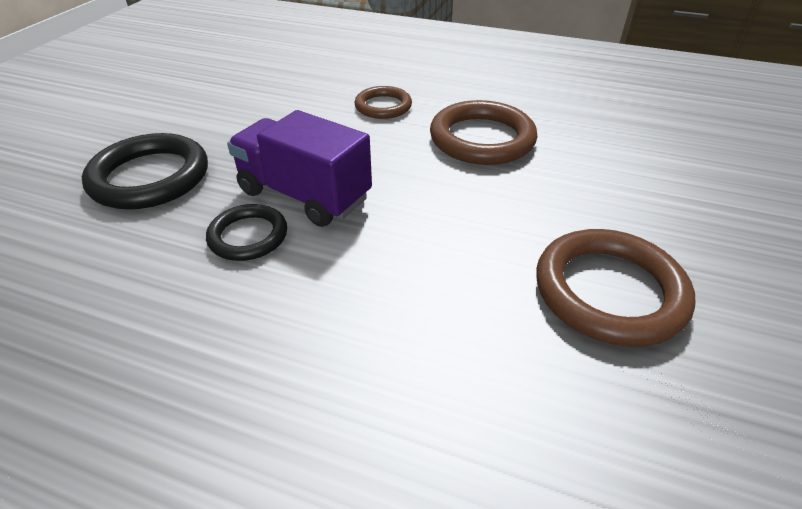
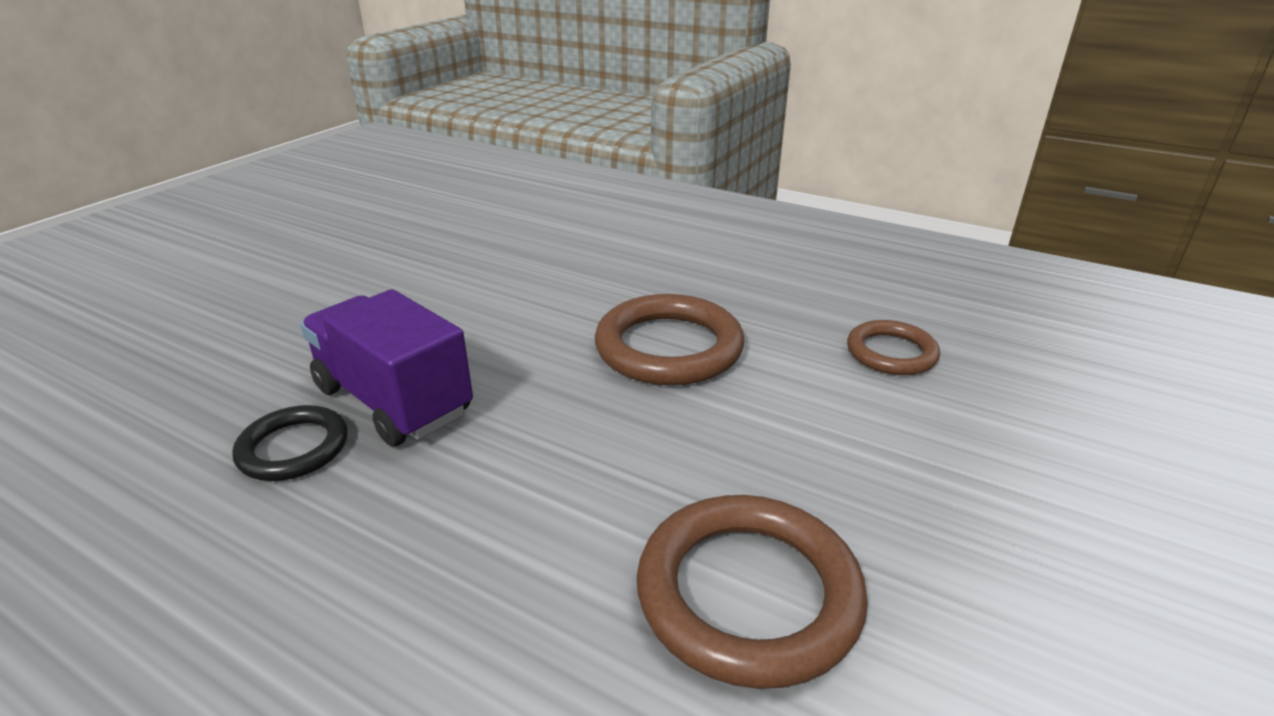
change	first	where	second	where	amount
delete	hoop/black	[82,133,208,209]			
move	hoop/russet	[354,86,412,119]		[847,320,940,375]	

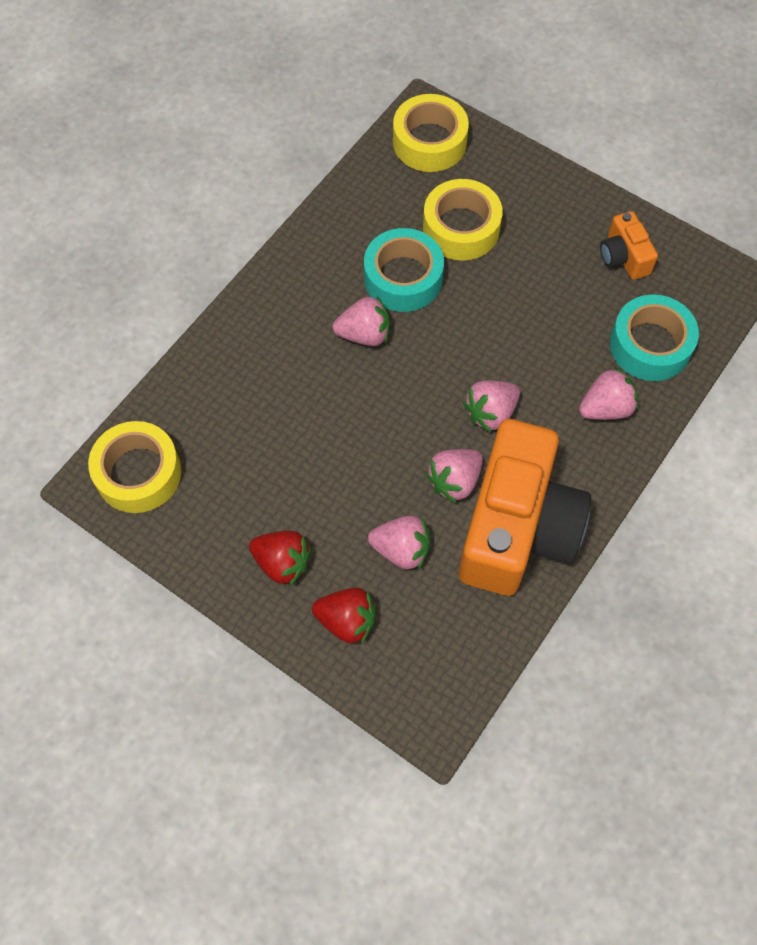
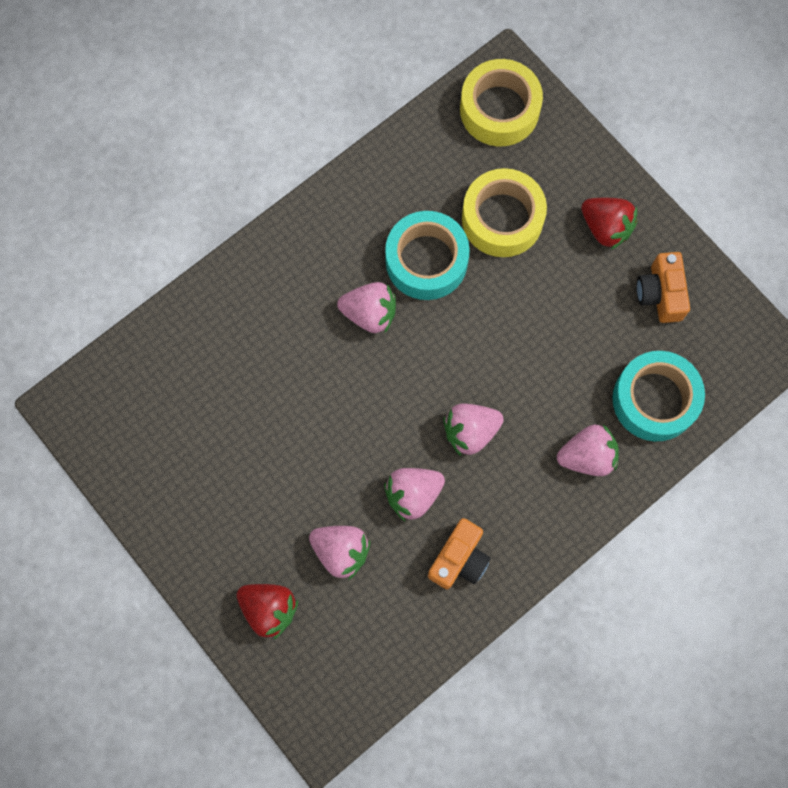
change	first	where	second	where	amount
delete	tape/yellow	[88,421,181,513]			
move	berry/scarlet	[249,531,311,586]		[581,198,638,250]	
resize	compact camera/bright orange	[459,419,591,596]		[428,518,491,589]	x0.44

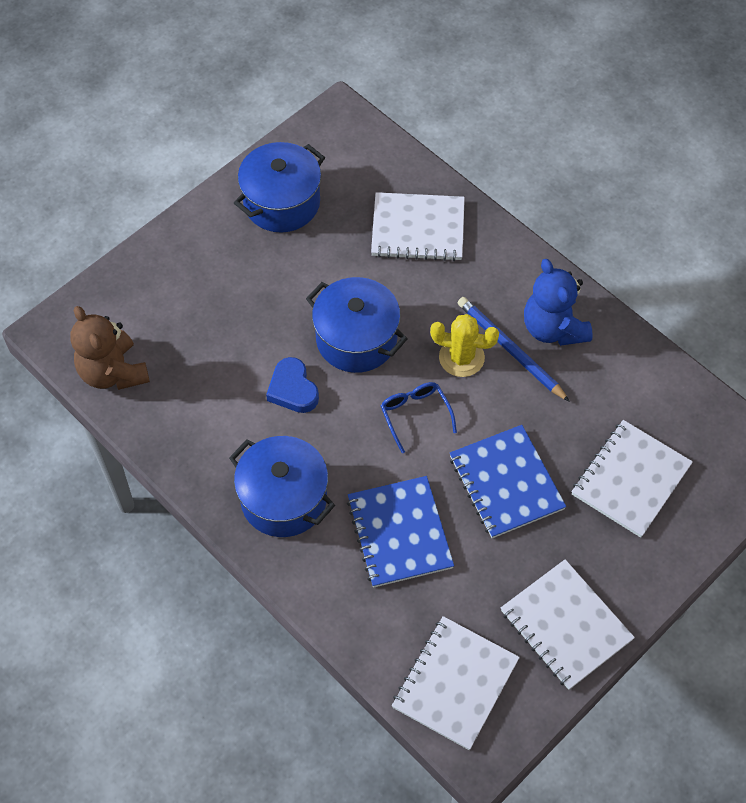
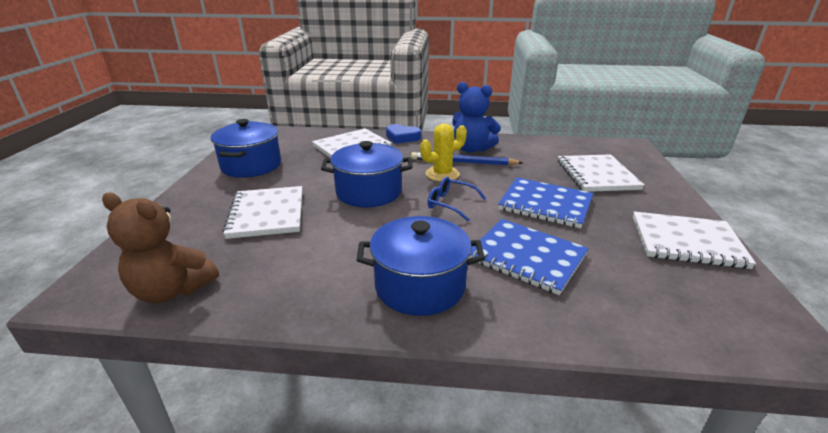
change	first	where	second	where	amount
move	heart shape/royal blue	[266,357,319,413]		[386,124,421,144]	
move	notepad/pure white	[392,616,520,750]		[222,186,302,239]	

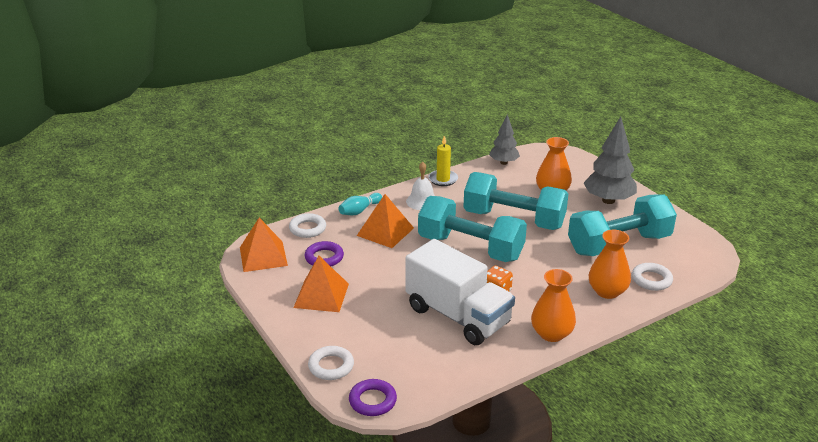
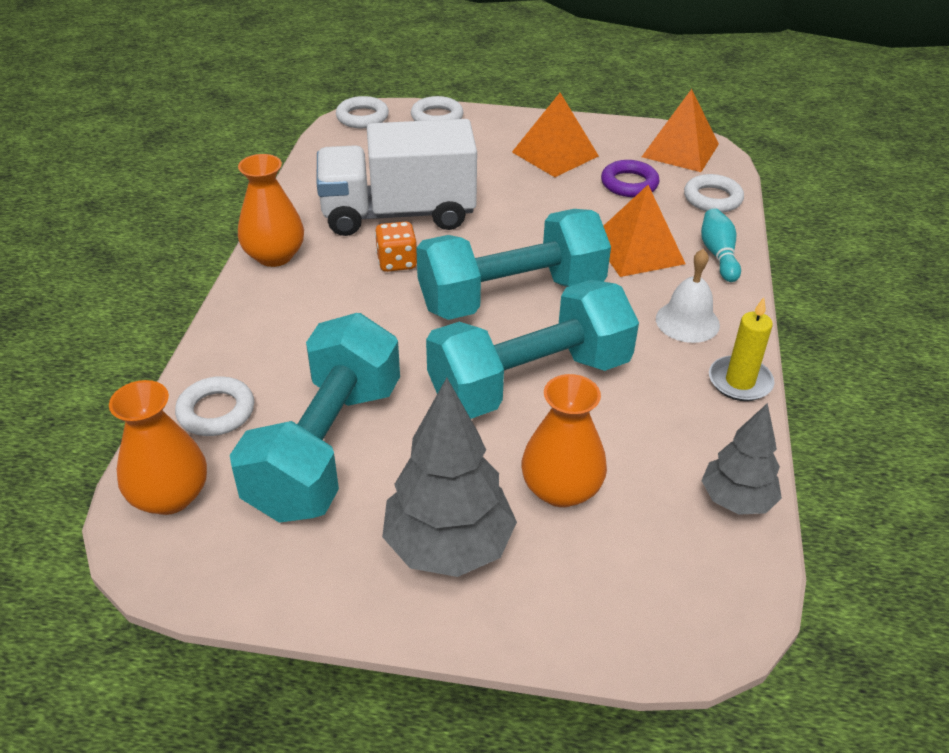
change	first	where	second	where	amount
recolor	hoop/purple	[349,379,397,416]	hoop/pure white	[336,96,389,128]	
move	vase/bright orange	[589,230,631,299]		[109,380,207,515]	

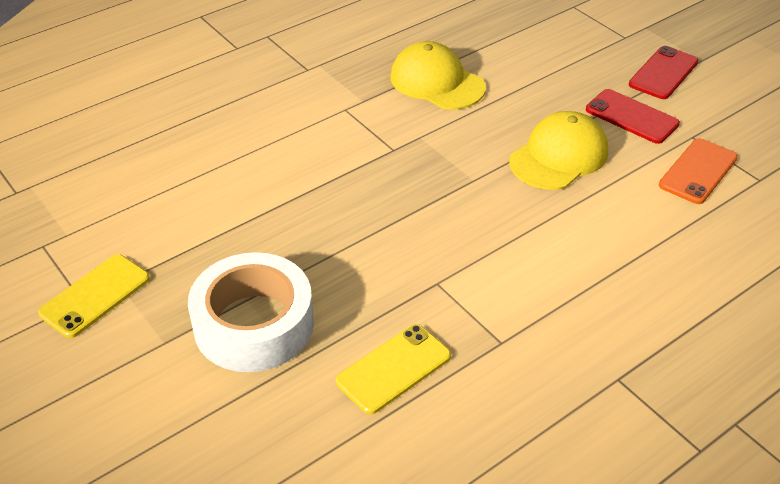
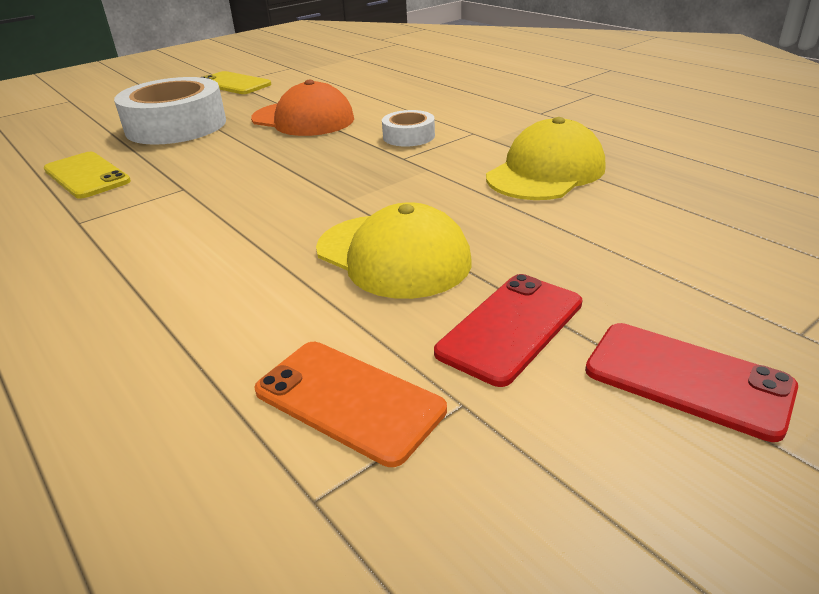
change	first	where	second	where	amount
insert			cap/bright orange	[251,80,354,136]	
insert			tape/pure white	[382,110,435,147]	

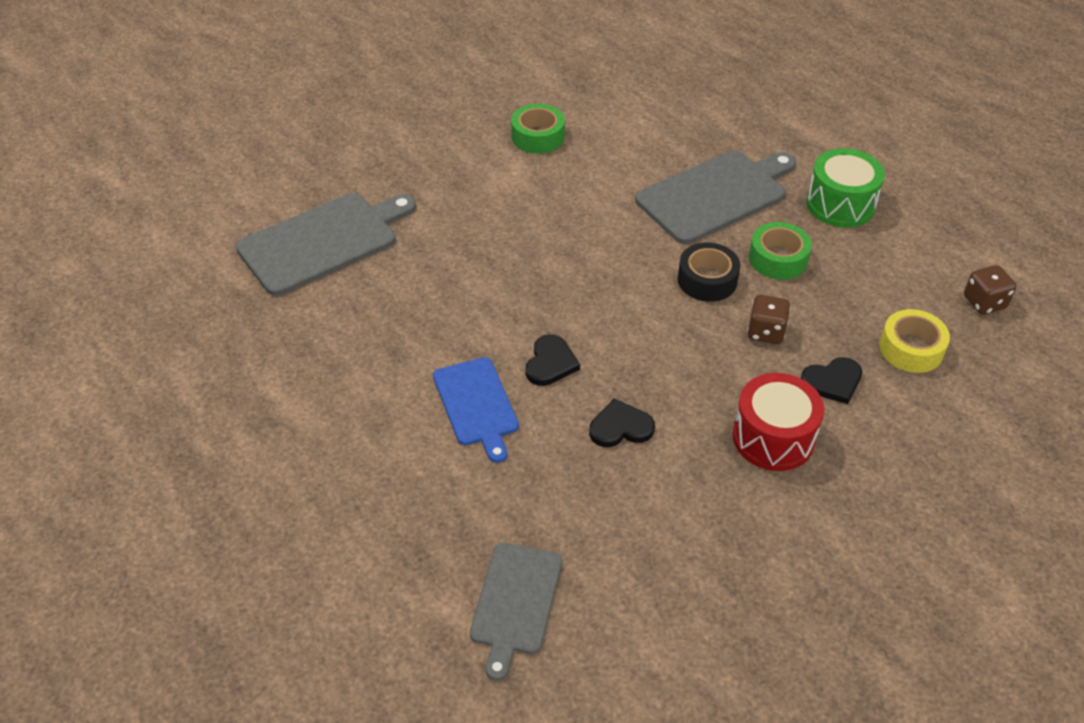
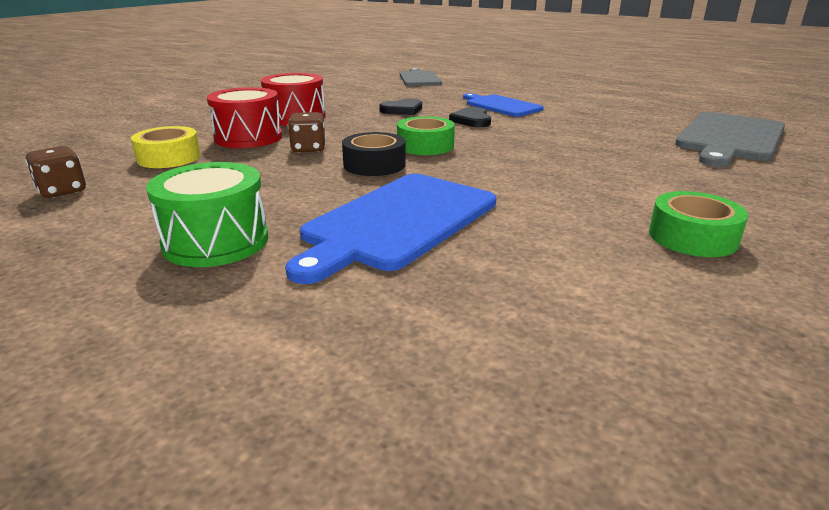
change	first	where	second	where	amount
recolor	cutting board/ash-grey	[635,150,796,244]	cutting board/royal blue	[285,174,496,284]	
move	tape/emerald	[749,222,812,280]		[397,116,455,155]	
replace	heart shape/black	[801,357,862,404]	drum/scarlet	[207,87,282,148]	

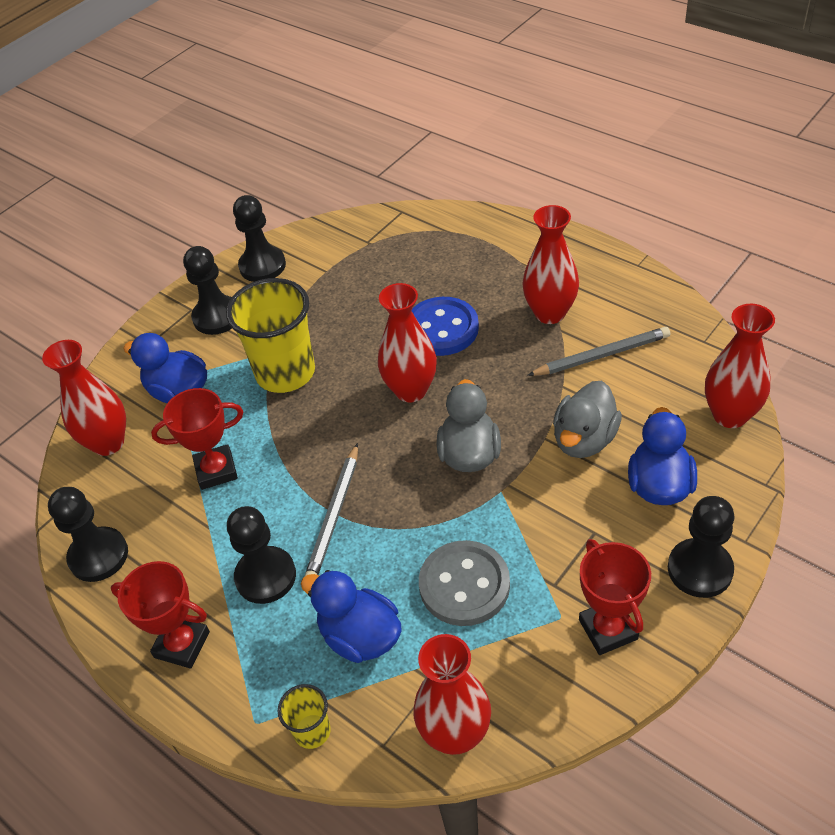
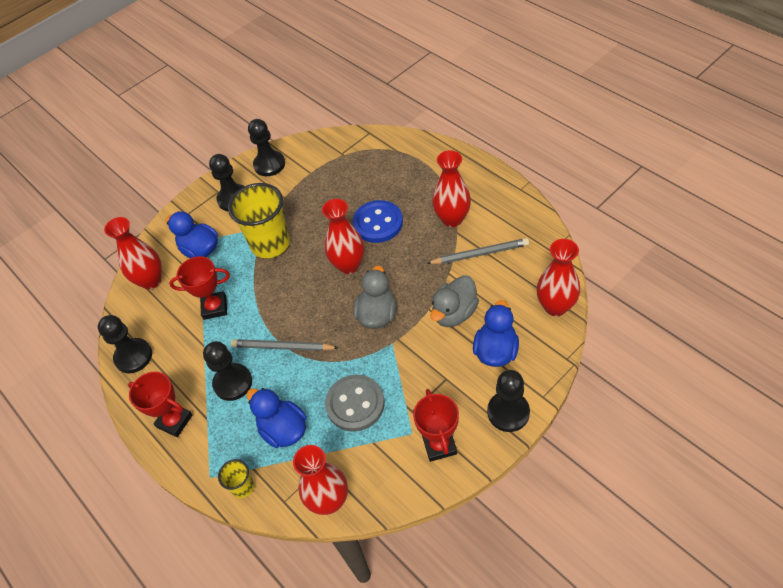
change	first	where	second	where	amount
rotate	pencil/ash-grey	[304,443,358,577]		[231,339,339,351]	75 degrees clockwise

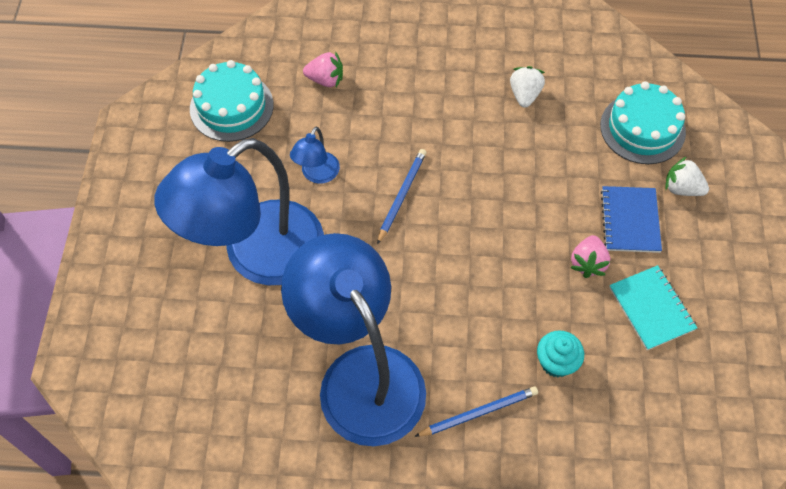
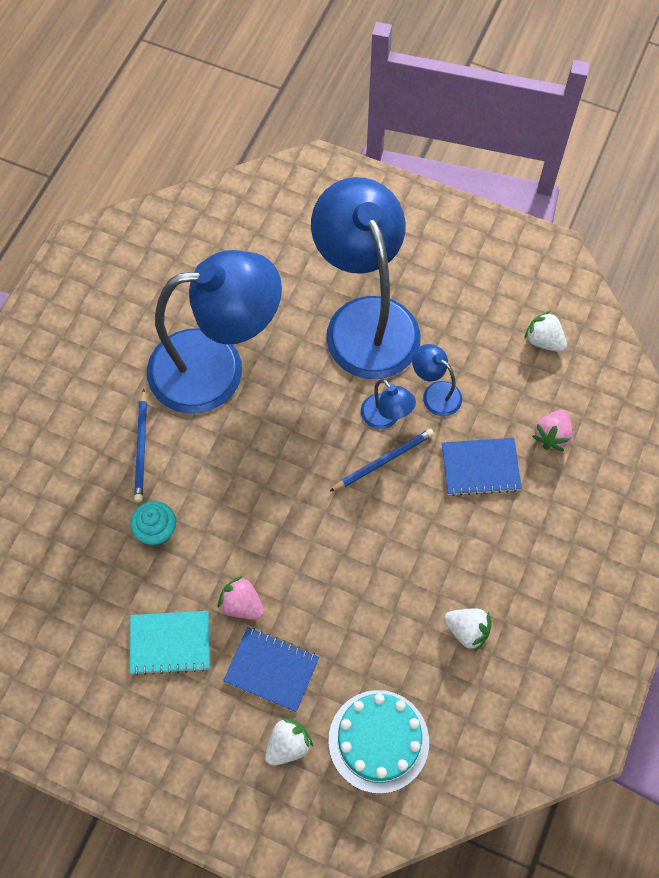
change	first	where	second	where	amount
replace	gateau/teal	[190,60,274,142]	berry/pure white	[524,311,567,352]	
rotate	pencil/royal blue	[377,149,426,244]		[329,429,434,492]	75 degrees counterclockwise
insert			lamp/royal blue	[361,379,416,429]	
insert			notepad/royal blue	[442,438,522,496]	

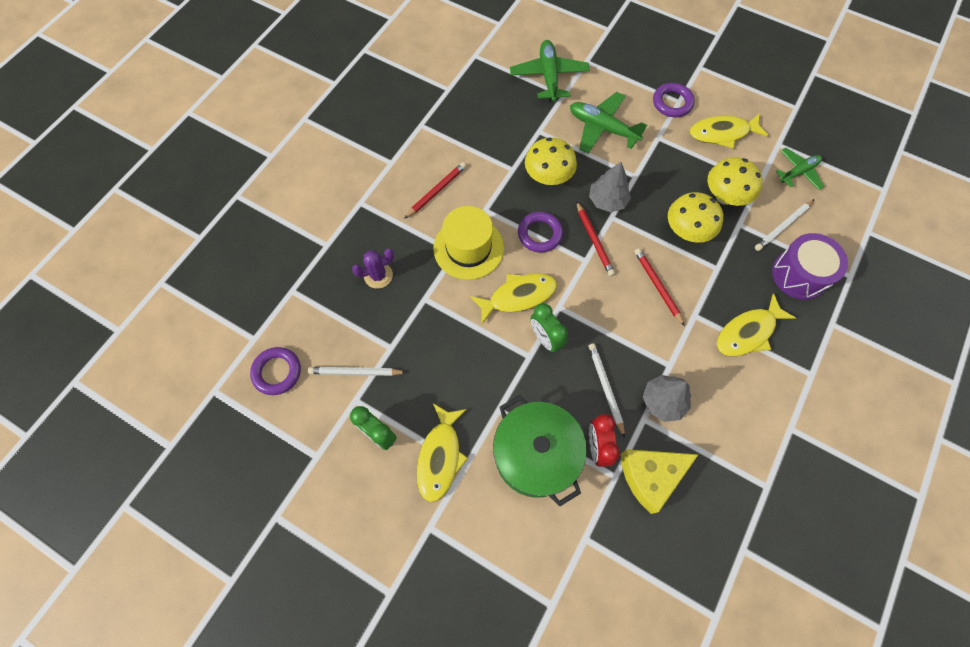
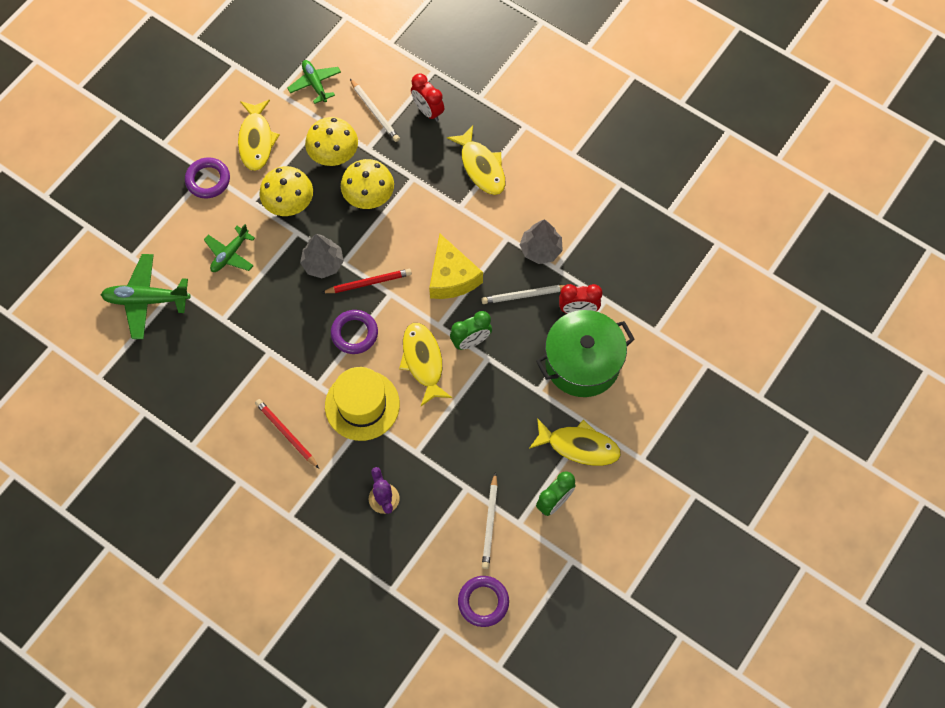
change	first	where	second	where	amount
move	mushroom/yellow	[525,138,577,185]		[259,166,313,216]	
resize	toy plane/emerald	[570,92,647,154]		[204,224,255,272]	x0.65
move	cheese wedge/yellow	[621,449,699,514]		[429,234,483,299]	
delete	pencil/scarlet	[634,248,685,326]			
replace	drum/purple	[772,233,848,300]	alarm clock/scarlet	[411,74,444,122]	

